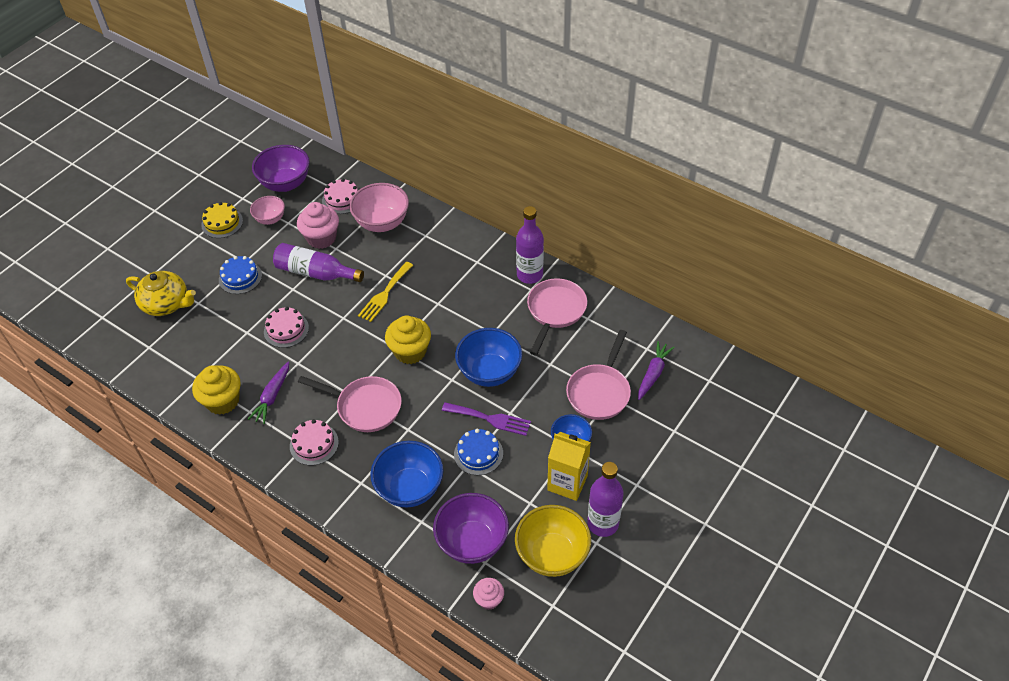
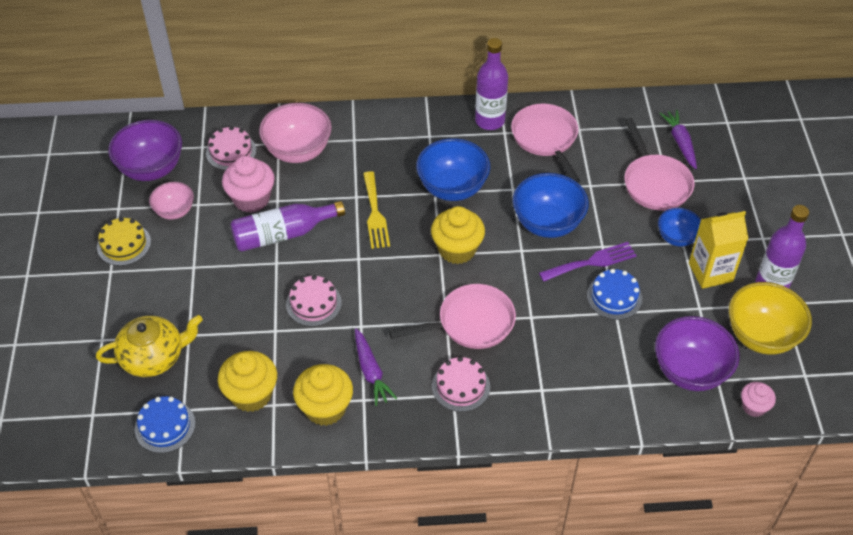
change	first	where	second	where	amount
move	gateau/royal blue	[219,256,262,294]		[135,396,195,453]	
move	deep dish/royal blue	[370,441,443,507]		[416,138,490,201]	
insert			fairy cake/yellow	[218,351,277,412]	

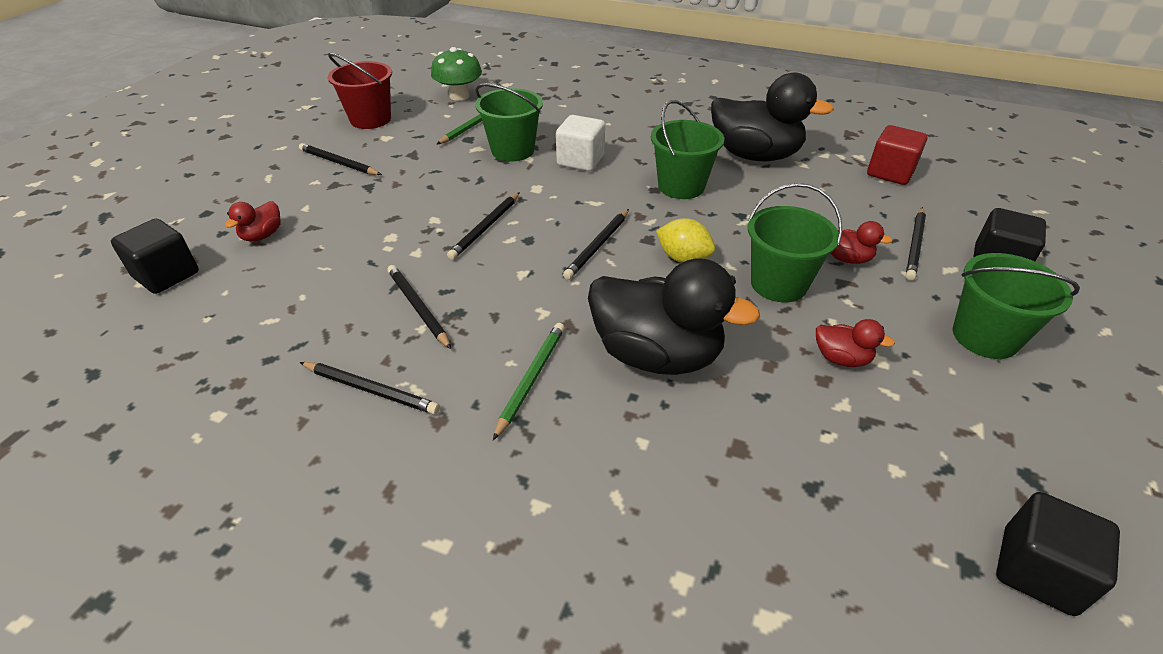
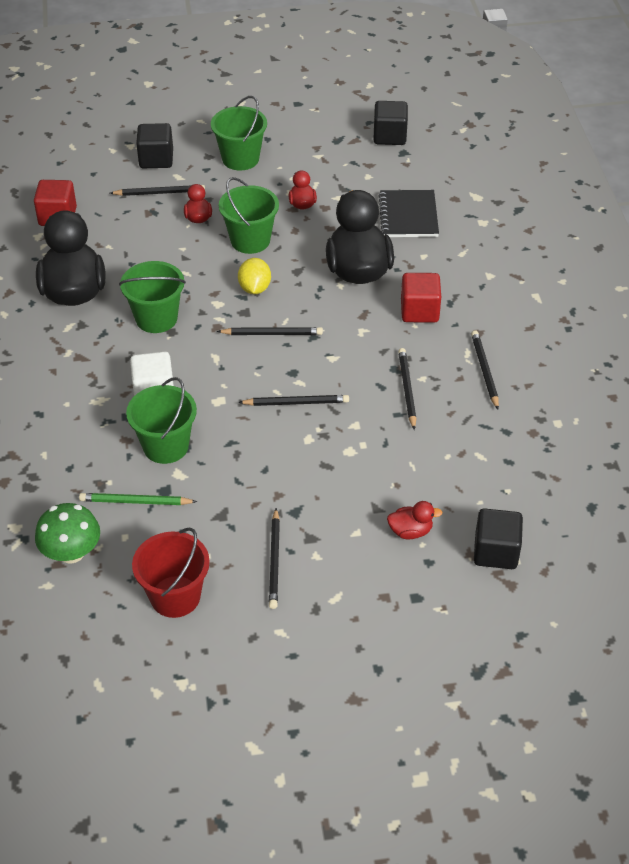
change	first	where	second	where	amount
rotate	pencil/black	[387,265,451,349]		[398,348,416,430]	150 degrees clockwise
replace	pencil/emerald	[493,323,565,440]	solid cube/scarlet	[401,273,441,323]	
insert			notepad/black	[378,190,439,237]	

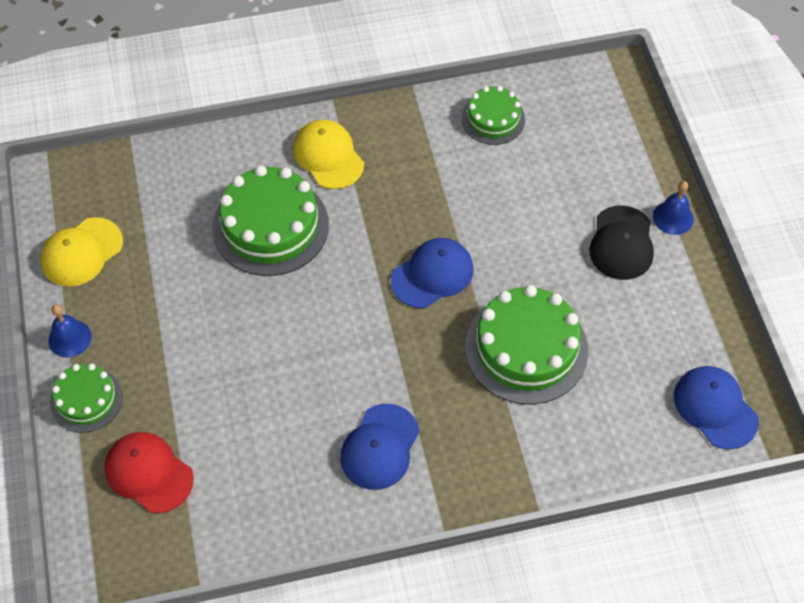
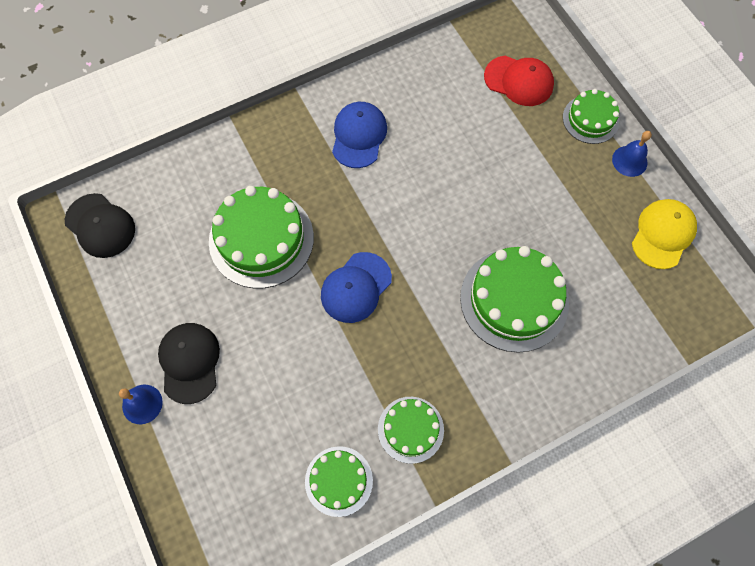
change	first	where	second	where	amount
delete	cap/yellow	[293,120,364,189]			
recolor	cap/royal blue	[674,366,759,449]	cap/black	[65,193,135,258]	
insert			gateau/emerald	[378,397,444,464]	

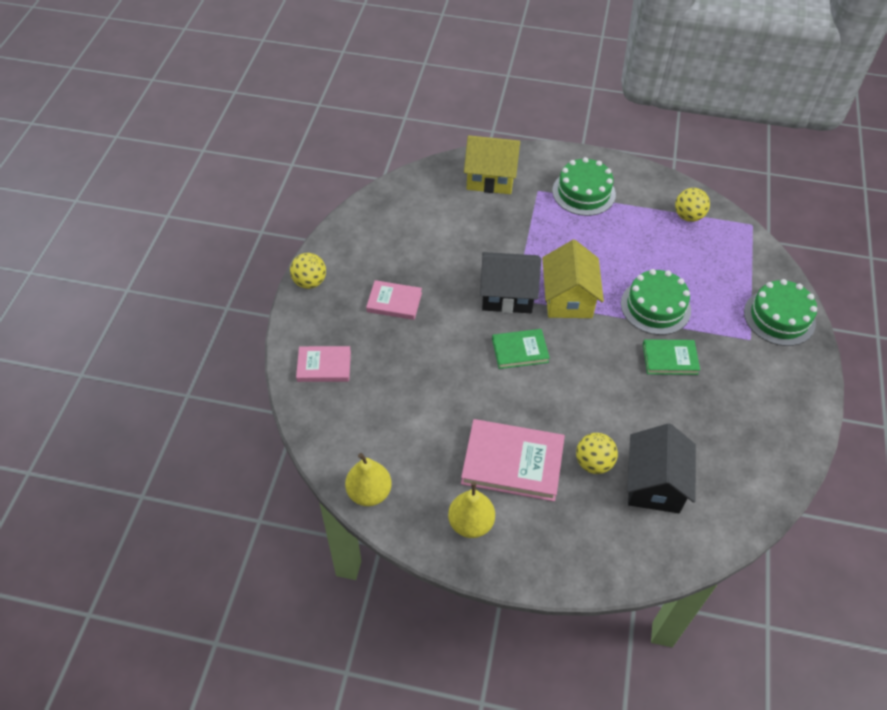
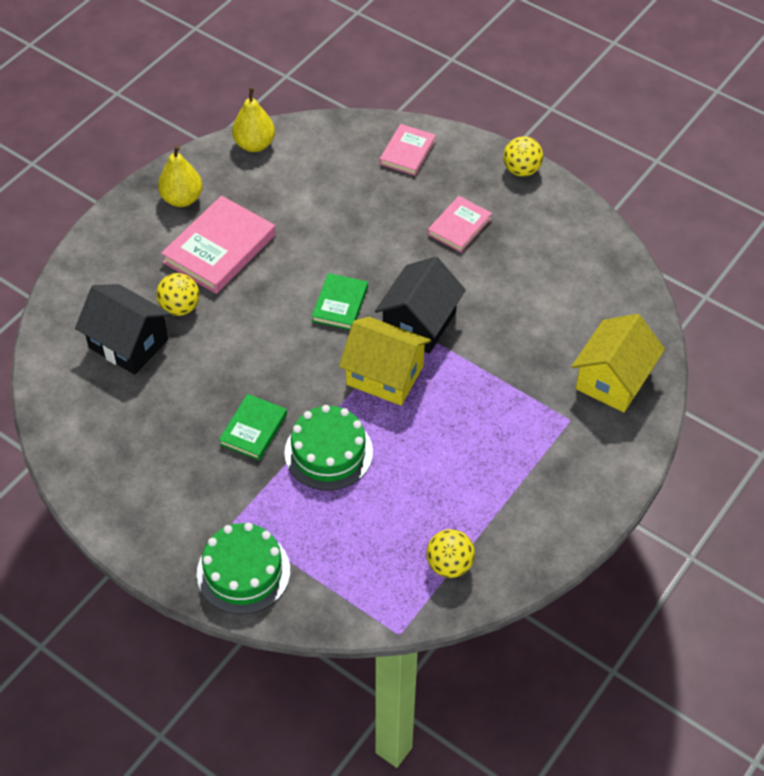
change	first	where	second	where	amount
delete	gateau/emerald	[552,157,616,216]			

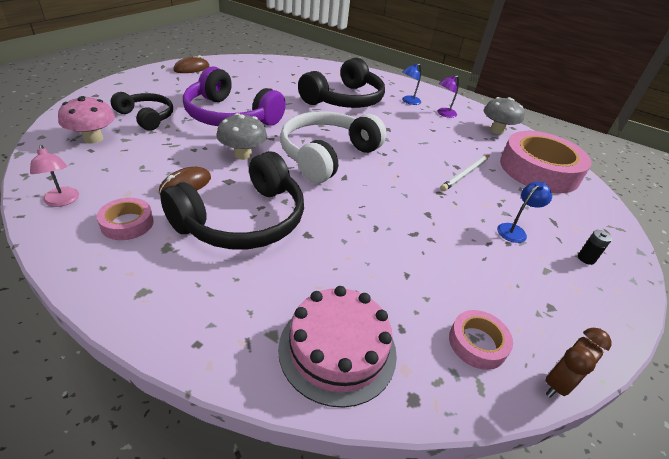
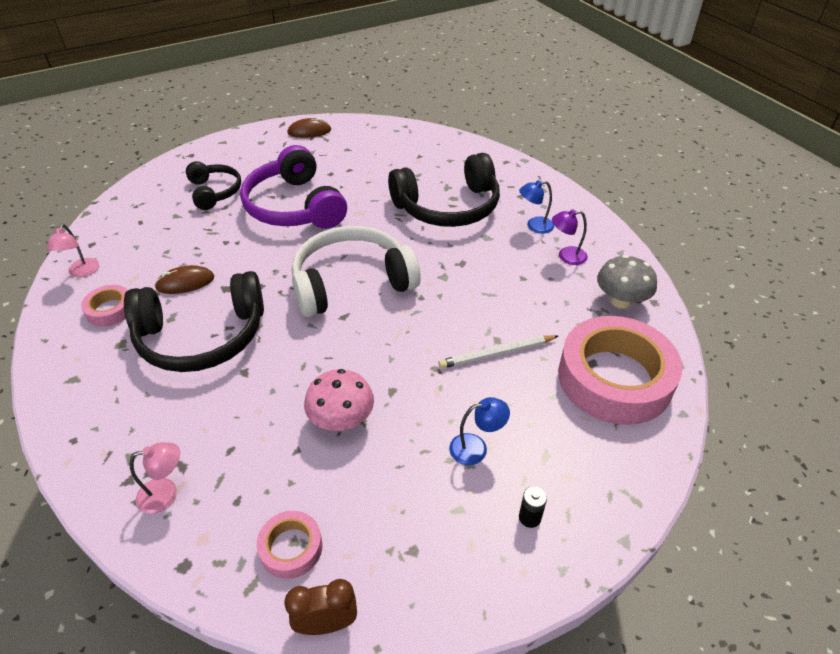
change	first	where	second	where	amount
move	mushroom/rose-pink	[58,96,115,144]		[304,369,374,431]	
delete	mushroom/ash-grey	[216,113,267,160]			
replace	gateau/rose-pink	[278,286,397,408]	lamp/rose-pink	[129,442,180,514]	

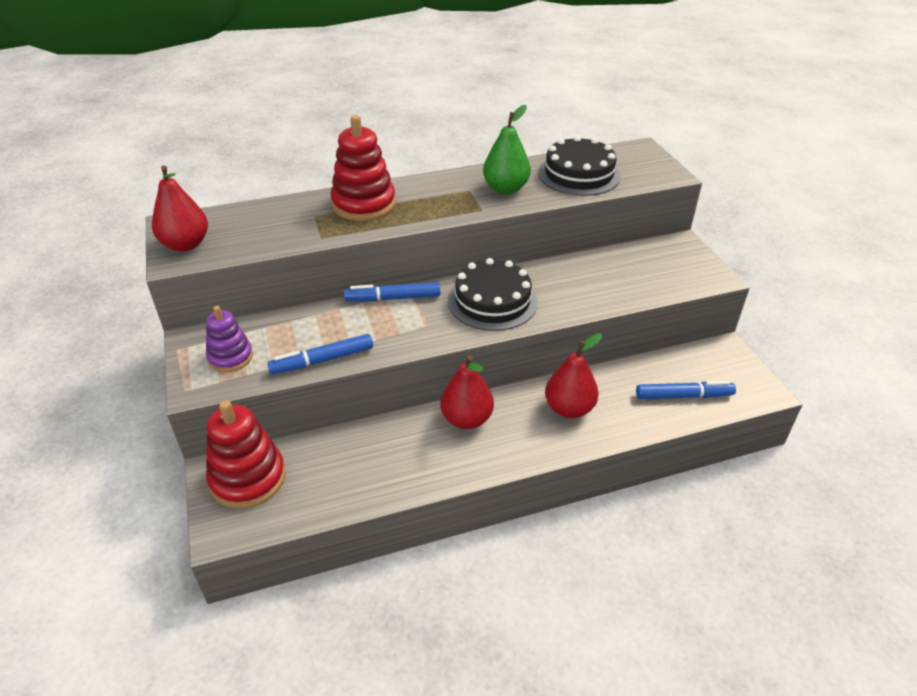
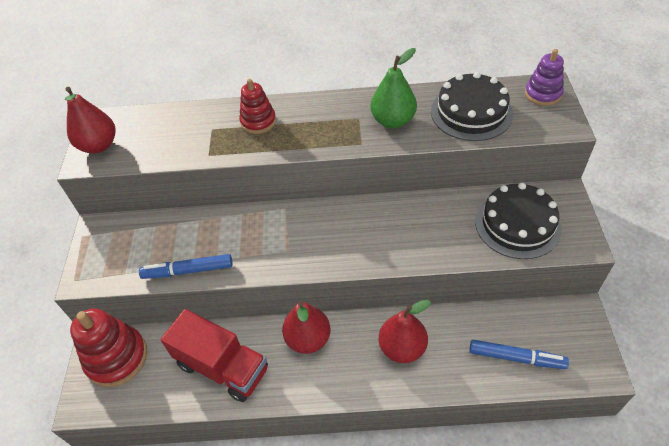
change	first	where	second	where	amount
move	ring stacker/purple	[206,306,253,372]		[525,49,564,106]	
resize	ring stacker/scarlet	[330,115,396,221]		[239,79,276,134]	x0.62
delete	marker/royal blue	[344,282,440,302]			
move	gateau/black	[448,258,538,331]		[475,183,562,259]	
insert			lorry/scarlet	[161,309,268,402]	

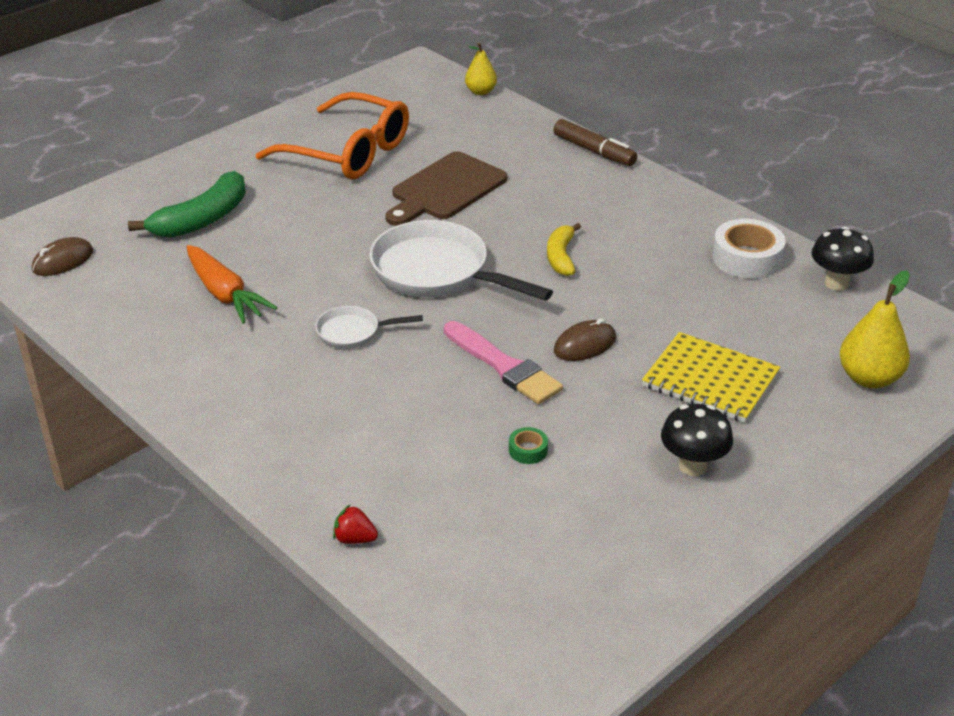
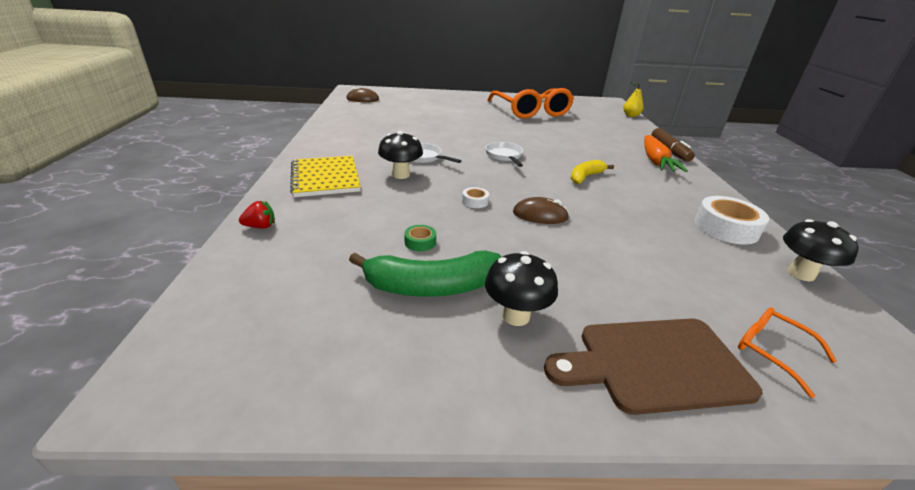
change	first	where	second	where	amount
move	banana fruit/emerald	[128,171,246,238]		[349,251,501,297]	
move	root vegetable/bright orange	[187,245,278,324]		[644,135,688,172]	
rotate	berry/scarlet	[333,505,378,544]		[239,201,275,229]	105 degrees clockwise
resize	frying pan/pure white	[369,220,553,301]		[485,142,523,167]	x0.50
move	cutting board/russet	[385,151,507,226]		[544,318,763,415]	
replace	paint brush/rose-pink	[444,321,563,404]	tape/pure white	[462,187,489,208]	
move	notepad/yellow	[642,332,780,423]		[290,156,361,197]	
replace	pear fruit/yellow	[840,270,910,388]	glasses/bright orange	[738,307,837,398]	
insert			mushroom/black	[378,131,423,179]	

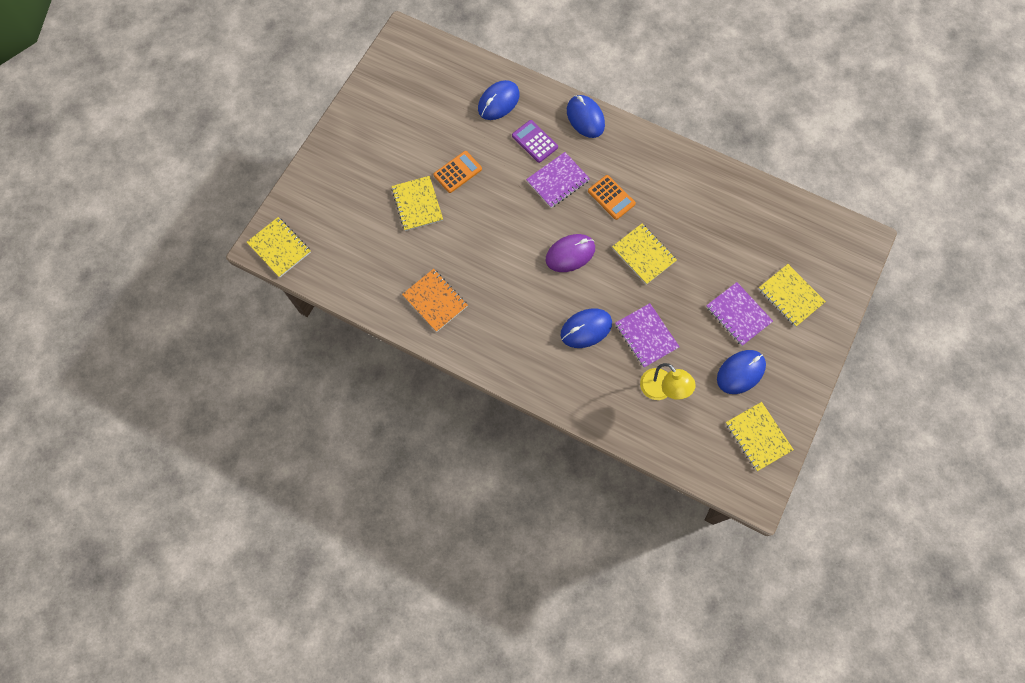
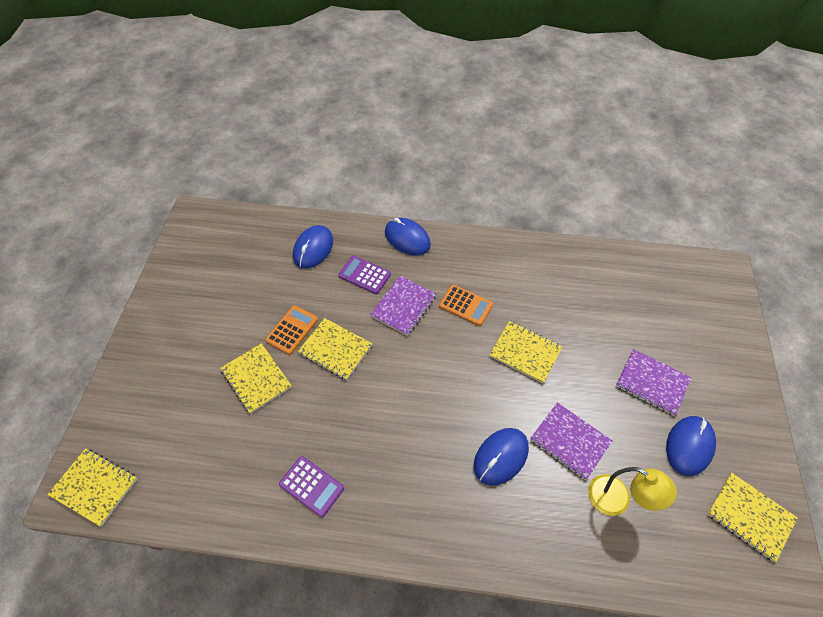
change	first	where	second	where	amount
replace	notepad/bright orange	[402,269,468,332]	pocket calculator/purple	[279,456,344,518]	
delete	mouse/purple	[546,234,595,272]			
move	notepad/yellow	[758,264,826,327]		[298,318,372,380]	

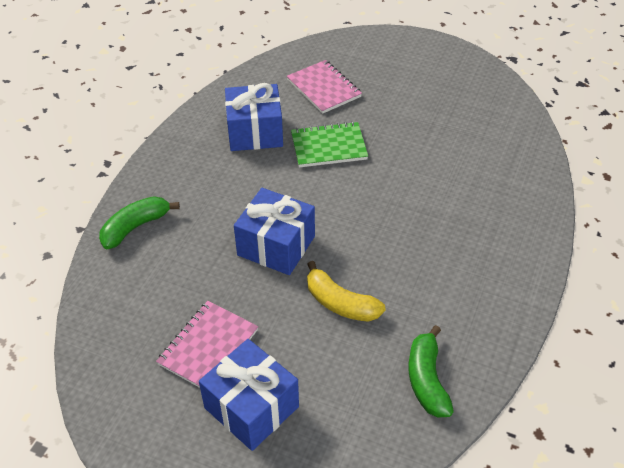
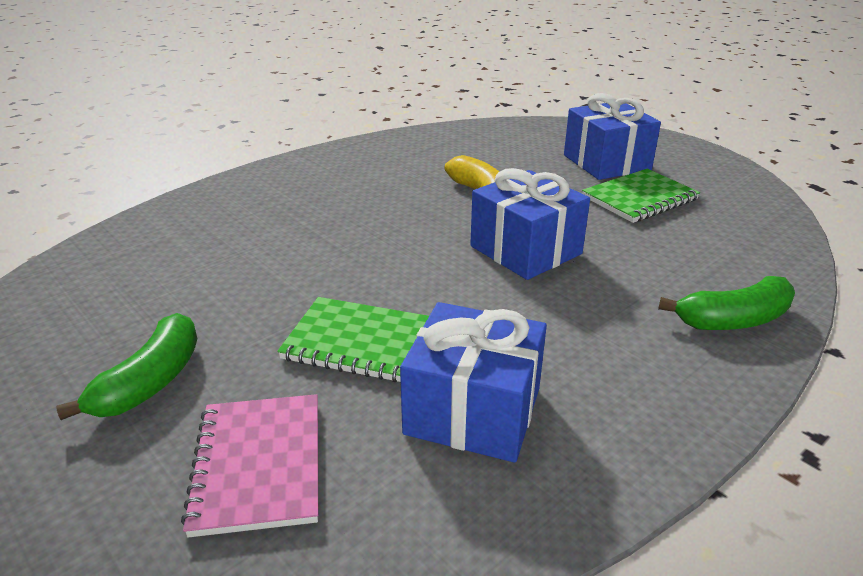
change	first	where	second	where	amount
recolor	notepad/rose-pink	[156,301,258,388]	notepad/emerald	[582,169,700,223]	
move	banana fruit/emerald	[409,325,454,417]		[56,313,197,420]	

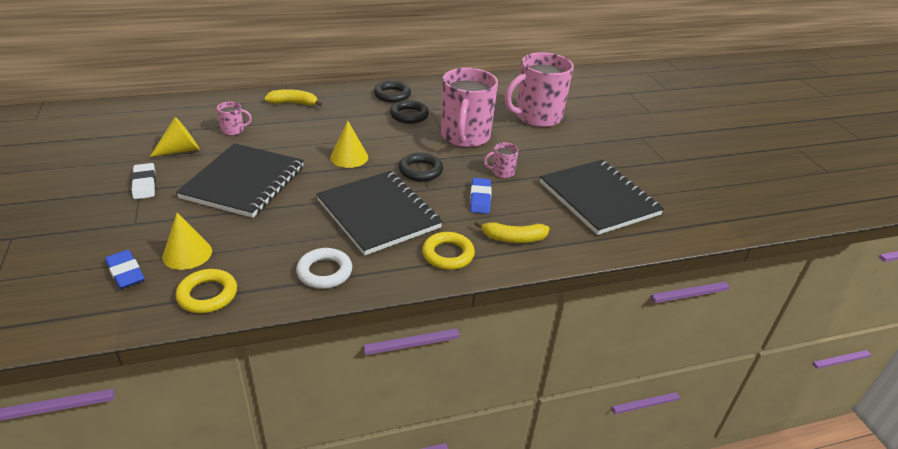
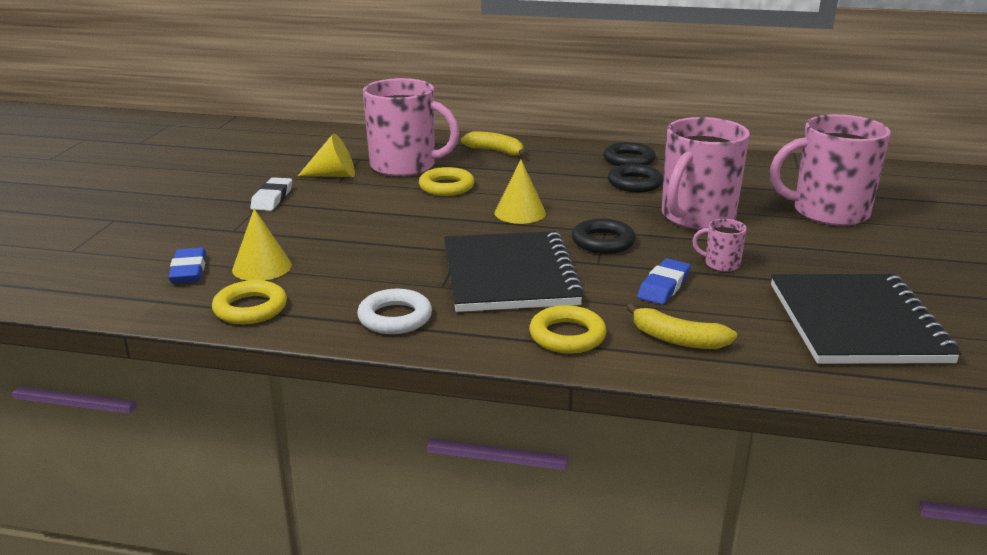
change	first	where	second	where	amount
delete	notepad/black	[176,143,304,218]			
resize	coffee mug/rose-pink	[216,102,252,135]		[363,78,460,177]	x2.38
insert			hoop/yellow	[419,167,475,196]	

